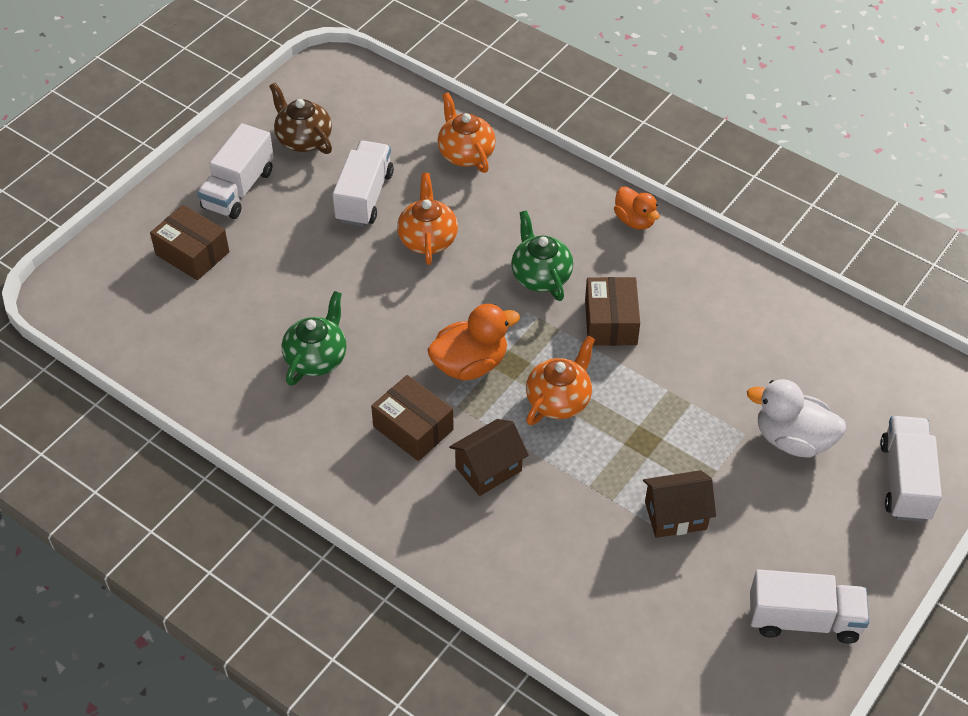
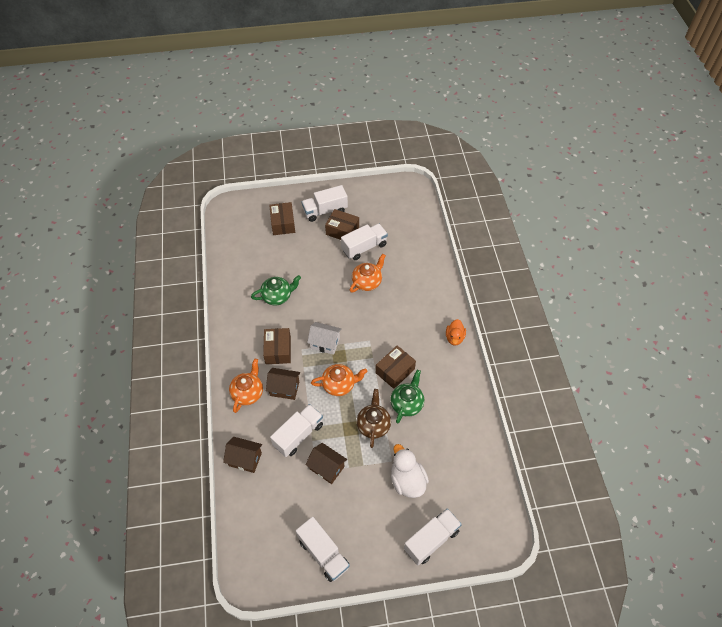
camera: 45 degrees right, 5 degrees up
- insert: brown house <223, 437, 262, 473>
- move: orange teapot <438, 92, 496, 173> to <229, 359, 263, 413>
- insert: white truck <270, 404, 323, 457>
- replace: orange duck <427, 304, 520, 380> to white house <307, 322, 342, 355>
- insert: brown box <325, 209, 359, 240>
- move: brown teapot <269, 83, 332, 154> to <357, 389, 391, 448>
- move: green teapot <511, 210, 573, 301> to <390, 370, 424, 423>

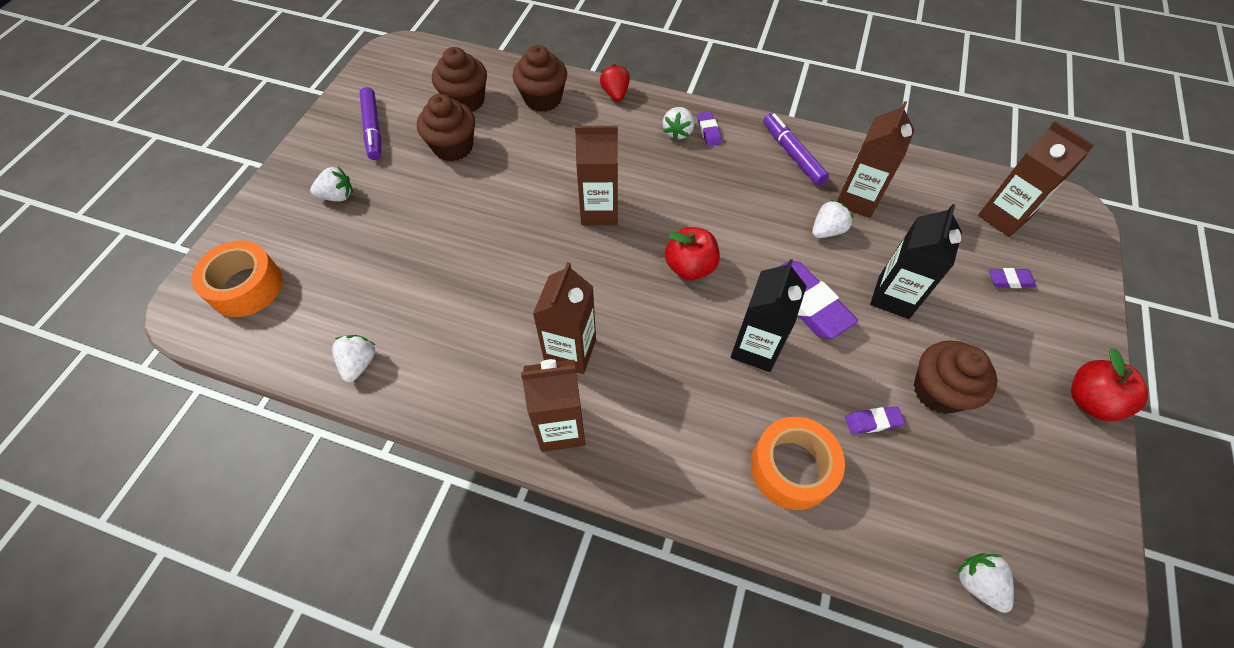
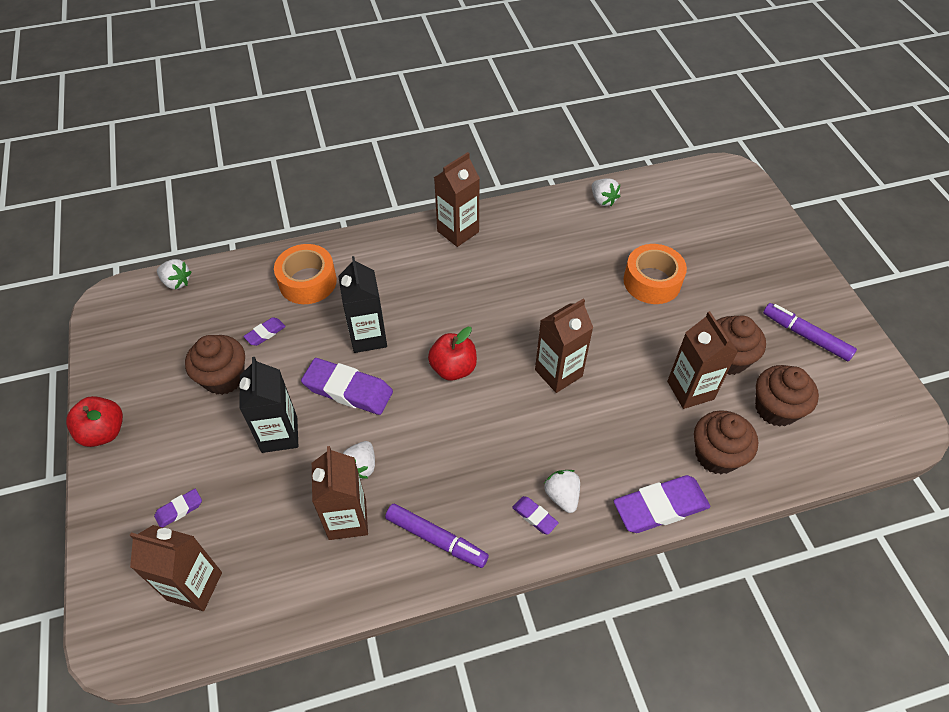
camera: 145 degrees right, 5 degrees down
- replace: red strawberry <600, 64, 630, 101> to purple eraser <614, 475, 710, 533>
- move: orange tape <191, 240, 283, 317> to <623, 244, 687, 304>
- move: brown carton <533, 262, 596, 374> to <667, 311, 738, 409>
- delete: white strawberry <310, 167, 353, 202>

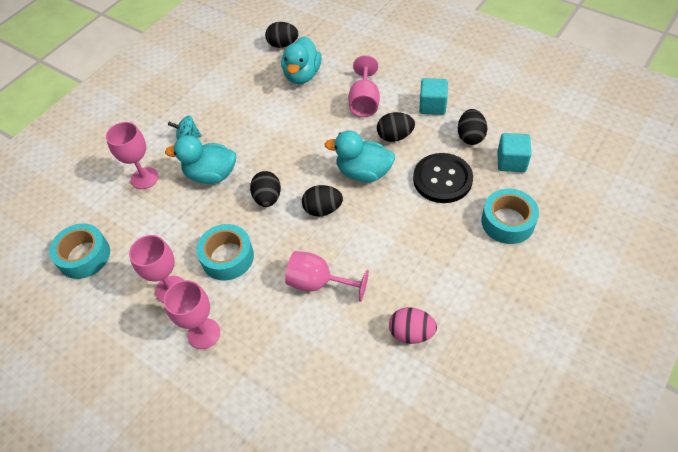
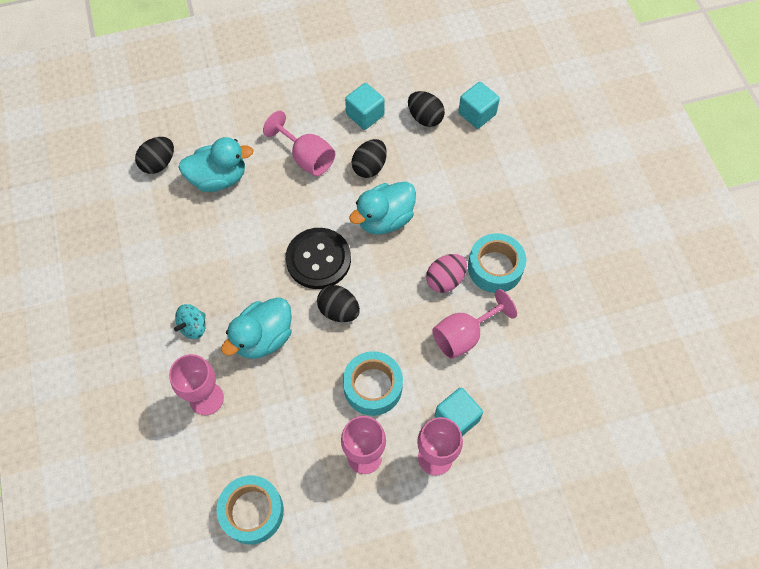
camera: 55 degrees left, 10 degrees up
- rotate: turquoise duck <281, 36, 321, 84> = <179, 137, 254, 192> 60 degrees counterclockwise
- move: black button <413, 153, 473, 203> to <286, 228, 351, 289>
- move: pink egg <389, 307, 437, 344> to <426, 254, 467, 293>
- insert: turquoise cube <435, 387, 483, 436>
- move: turquoise tape <481, 189, 539, 244> to <468, 233, 526, 293>
- delete: black egg <302, 185, 343, 216>

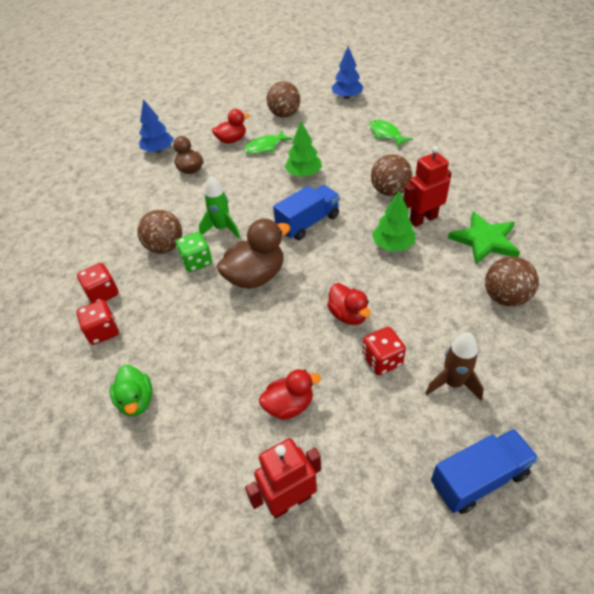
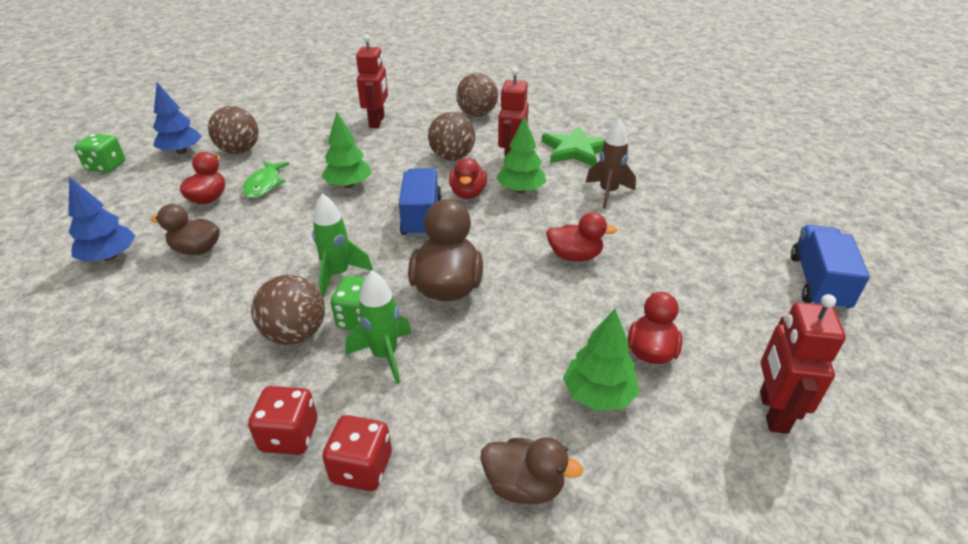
camera: 55 degrees left, 10 degrees down
- insert: green dice <74, 134, 125, 173>
- move: blue tree <331, 46, 364, 99> to <153, 82, 202, 154>
- insert: green rocket <345, 270, 412, 384>
- replace: green fish <369, 120, 413, 147> to red robot <356, 35, 388, 128>
- insert: red duck <449, 158, 487, 199>
- move: brown ball <485, 257, 539, 307> to <456, 73, 498, 117>
- recolor: green duck <110, 365, 152, 417> to brown duck <481, 437, 583, 504>
- insert: green tree <563, 309, 639, 411>
- move: brown rocket <425, 332, 484, 400> to <585, 119, 636, 208>
- delete: red dice <362, 327, 406, 375>

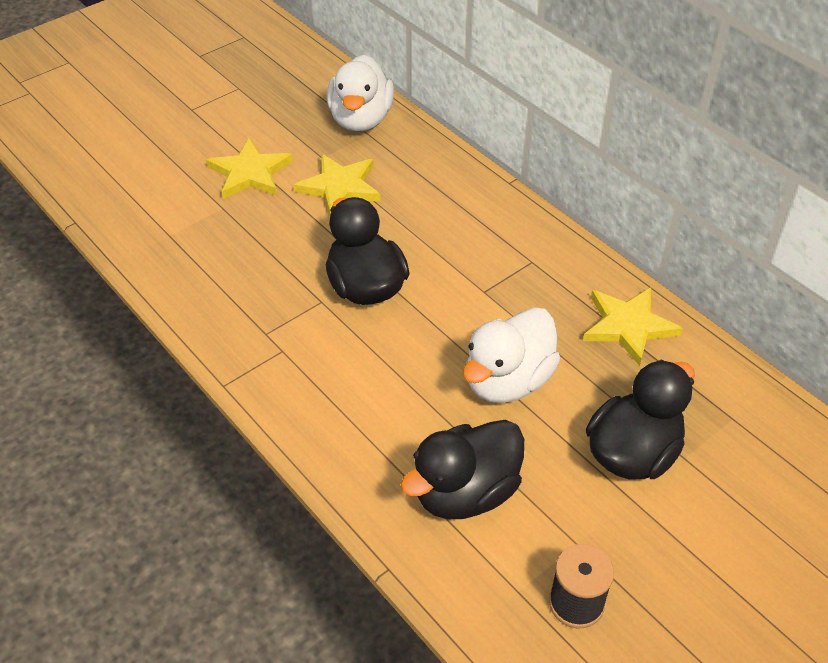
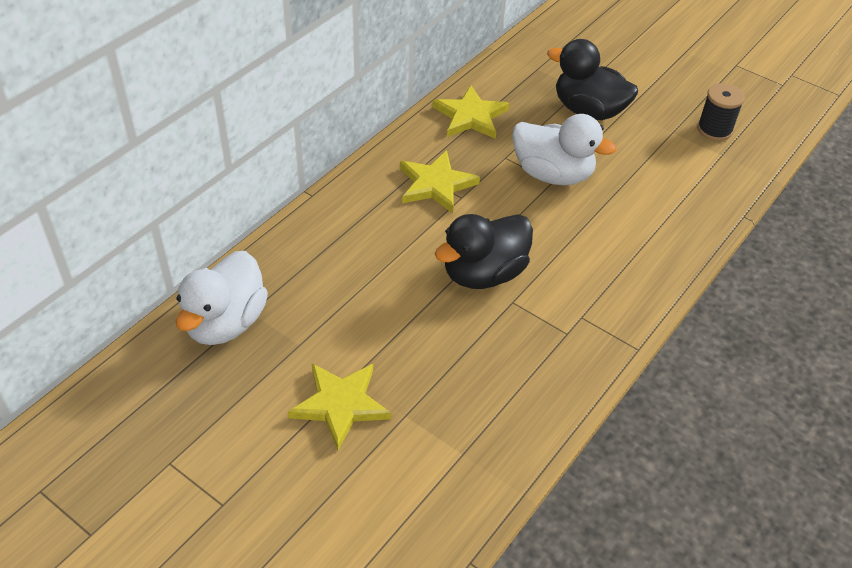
camera: 105 degrees left, 0 degrees up
- rotate: white duck <327, 55, 394, 132> = <176, 251, 268, 345> 120 degrees clockwise
- move: yellow star <294, 154, 380, 215> to <400, 150, 480, 213>
- delete: black duck <400, 420, 524, 519>

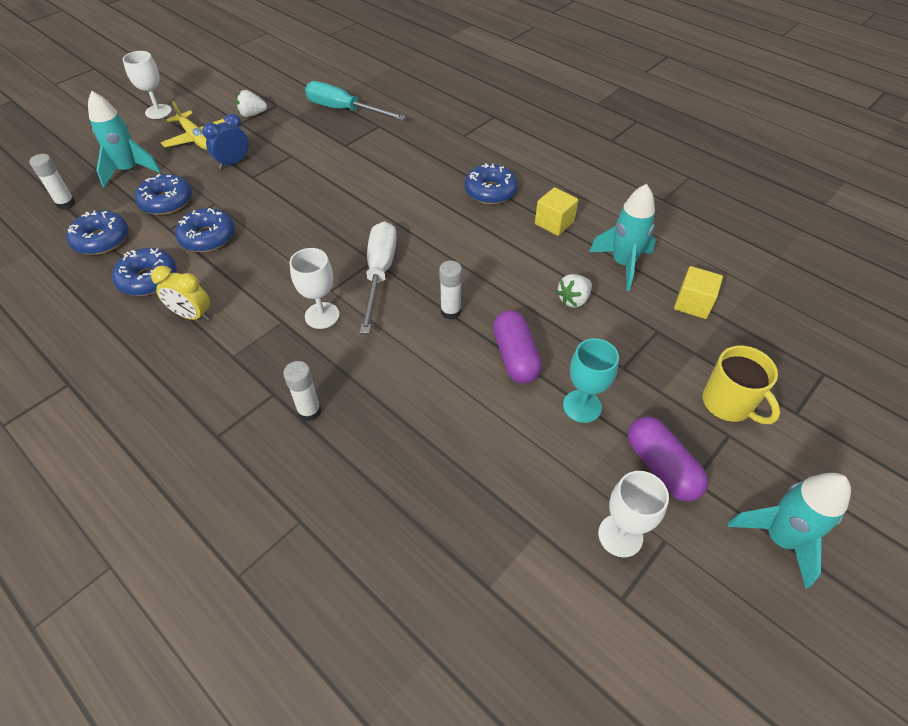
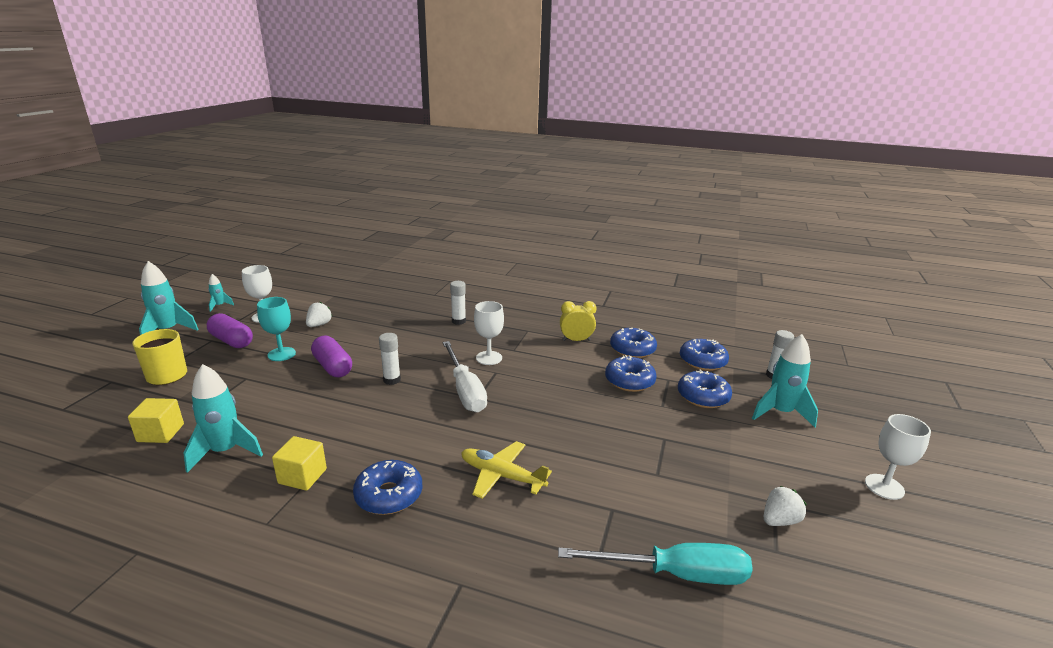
camera: 155 degrees right, 25 degrees down
- insert: turquoise rocket <208, 274, 234, 312>
- move: white strawberry <556, 274, 592, 308> to <306, 302, 332, 327>
- move: yellow plane <161, 101, 225, 150> to <461, 441, 552, 499>
- delete: blue clock <202, 114, 248, 169>

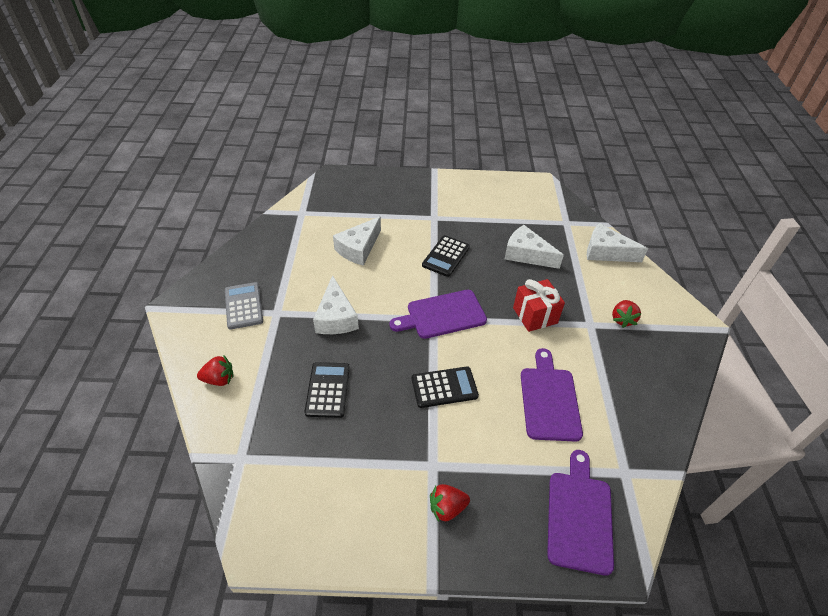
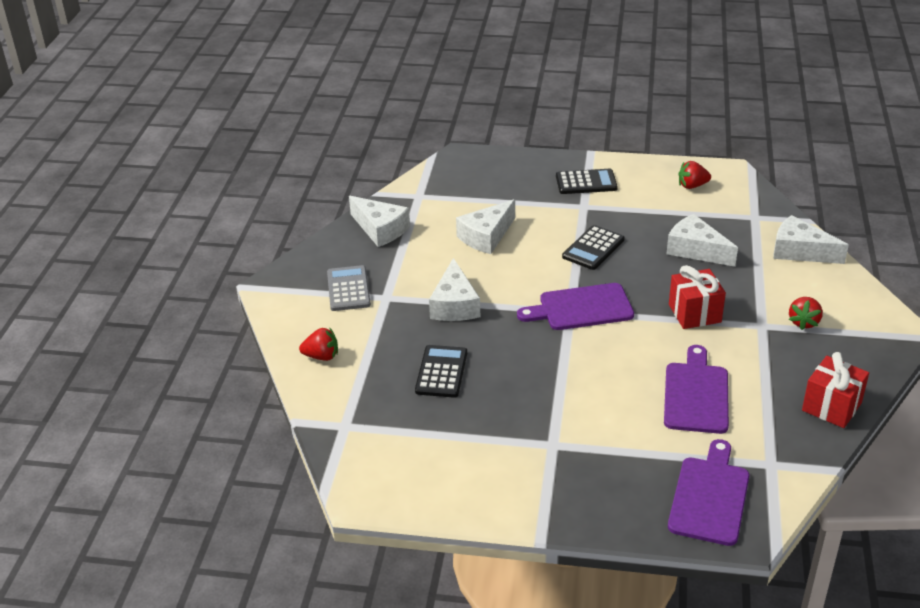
camera: 10 degrees right, 10 degrees down
- insert: white cheese <349, 196, 410, 247>
- move: black calculator <412, 367, 479, 408> to <556, 169, 618, 194>
- move: red strawberry <430, 484, 470, 522> to <678, 161, 711, 189>
- insert: red gift <802, 352, 869, 428>

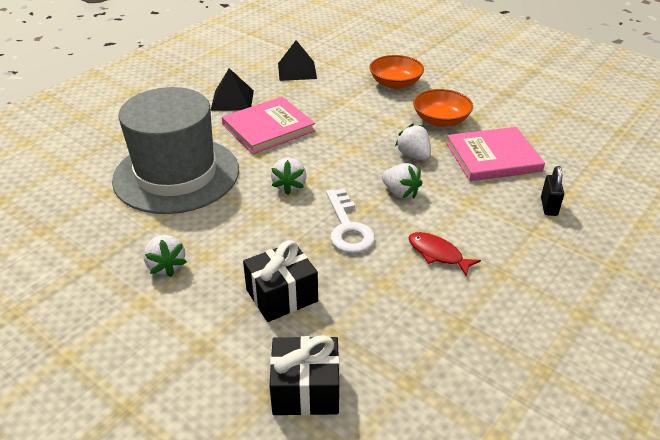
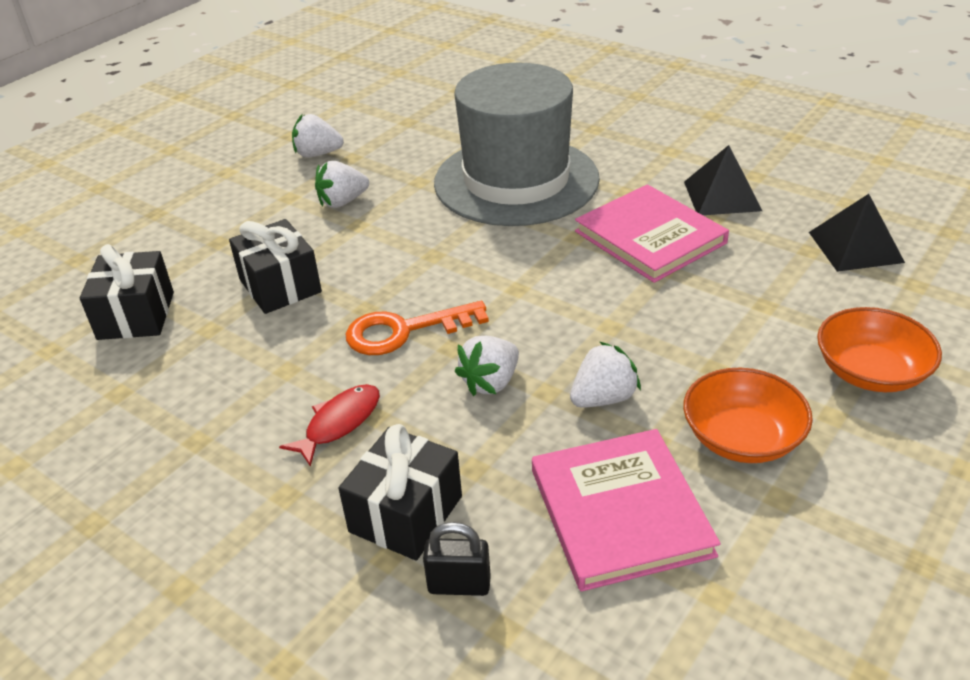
camera: 90 degrees right, 0 degrees up
- move: white strawberry <271, 158, 307, 195> to <292, 114, 344, 157>
- insert: black gift <339, 424, 462, 561>
- recolor: white key <326, 188, 375, 253> to orange key <346, 301, 489, 355>

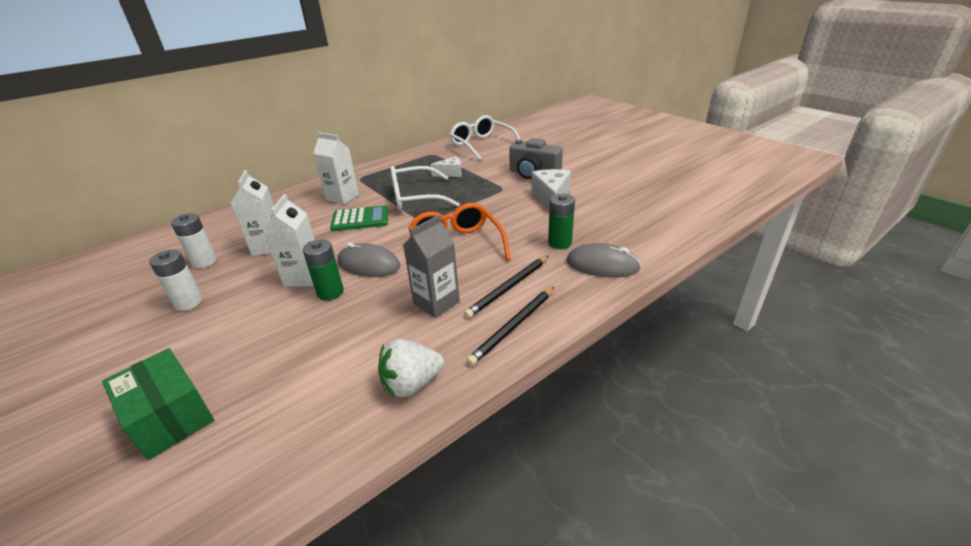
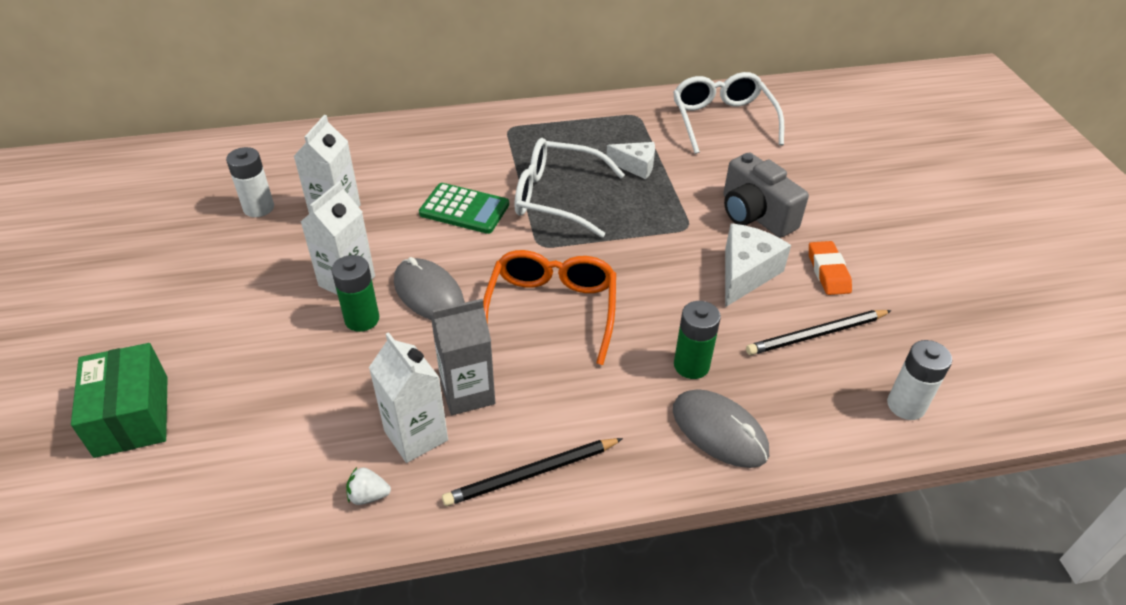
camera: 25 degrees right, 10 degrees up
- resize: white strawberry <378, 339, 444, 397> = <346, 467, 391, 505> x0.53
- move: white carton <313, 132, 359, 205> to <369, 332, 448, 463>
- move: black pencil <464, 256, 549, 318> to <746, 310, 892, 355>
- insert: orange eraser <809, 241, 852, 295>
- move: white battery <149, 249, 203, 311> to <887, 340, 952, 420>

